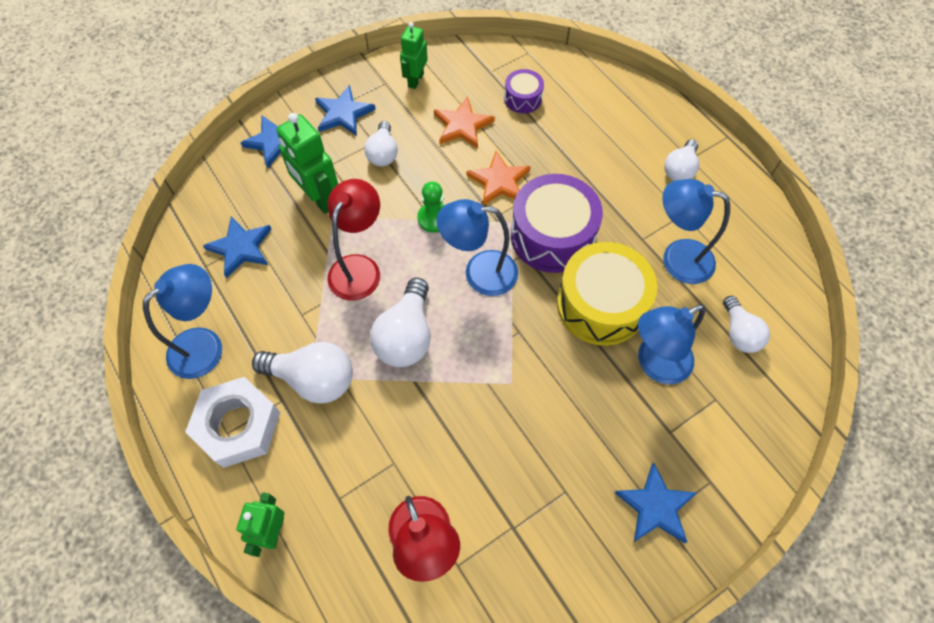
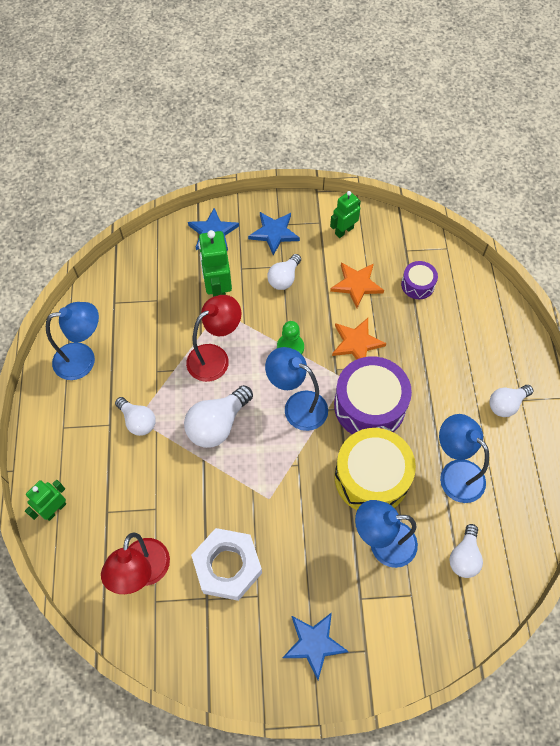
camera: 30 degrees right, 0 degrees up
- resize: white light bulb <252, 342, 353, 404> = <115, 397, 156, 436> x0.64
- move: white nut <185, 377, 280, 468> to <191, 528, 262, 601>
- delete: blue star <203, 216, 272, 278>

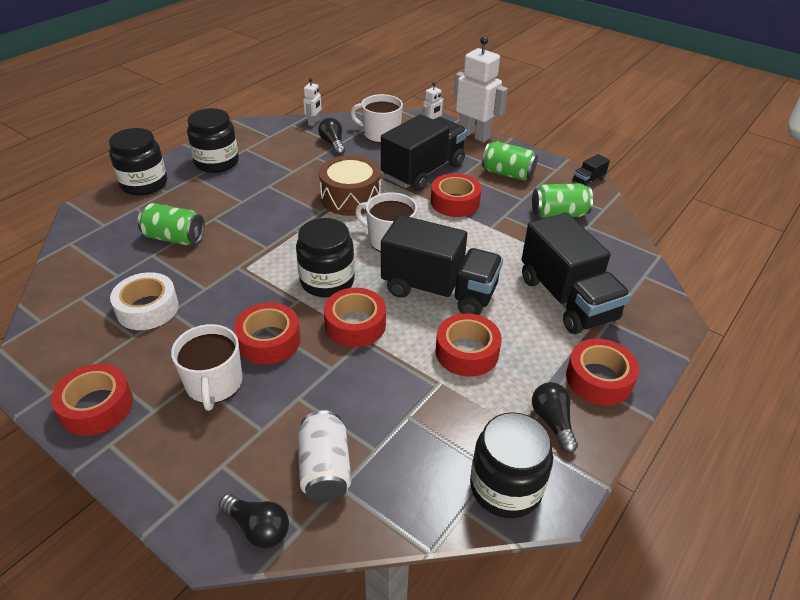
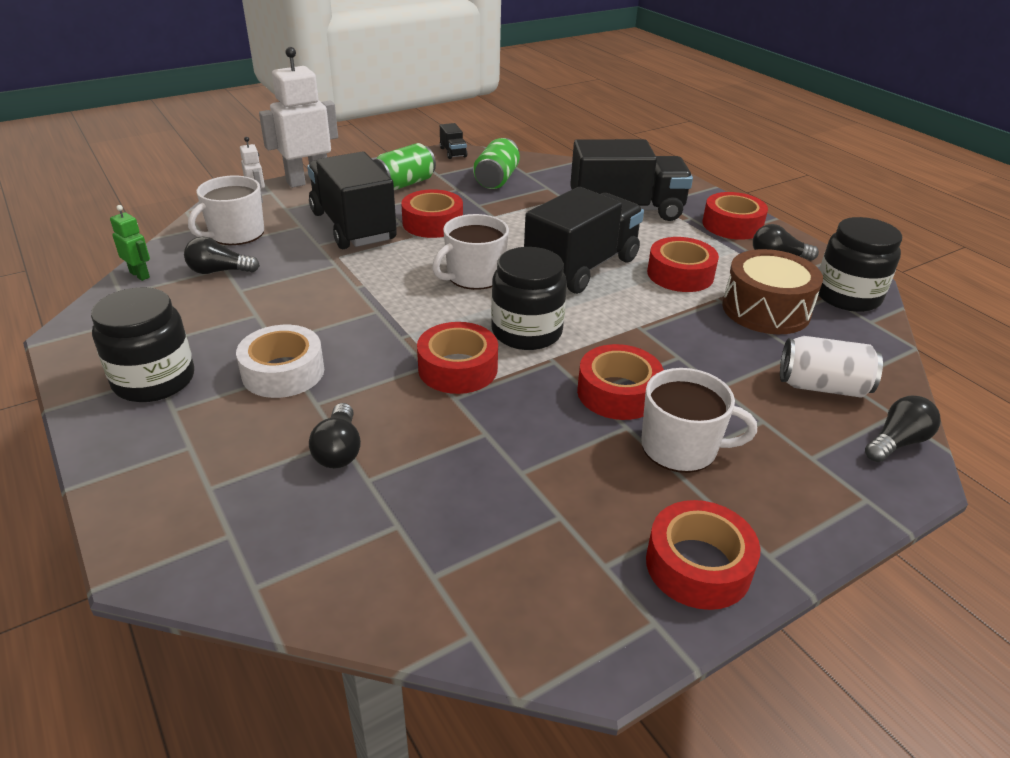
camera: 70 degrees left, 5 degrees down
- recolor: white robot <303, 78, 322, 126> to green robot <110, 205, 150, 281>
- move: white tape <110, 272, 179, 330> to <236, 325, 324, 398>
- replace: green can <137, 203, 205, 245> to black light bulb <309, 403, 361, 468>
- move: red tape <324, 288, 386, 347> to <417, 322, 498, 394>
- move: brown drum <319, 155, 381, 216> to <722, 249, 823, 334>
- delete: black jar <109, 128, 167, 196>

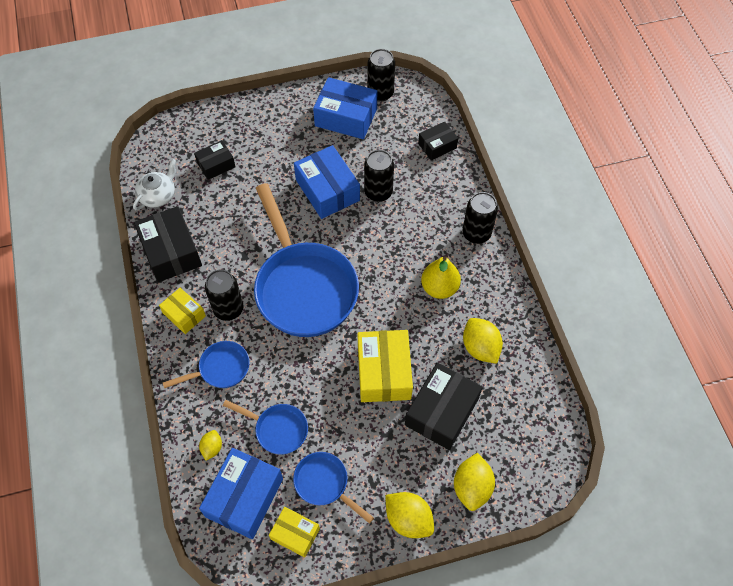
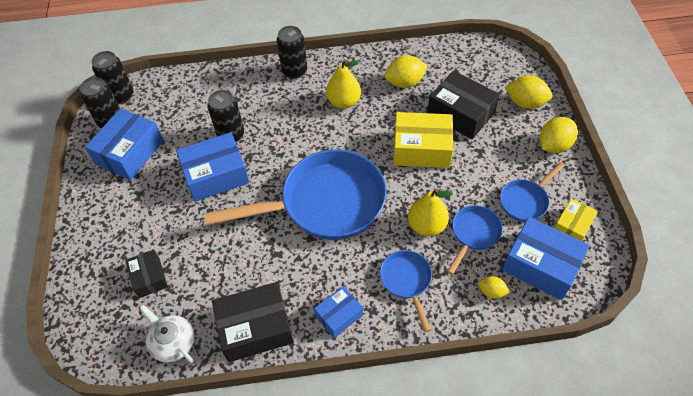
camera: 80 degrees left, 5 degrees down
- move: black can <205, 270, 243, 321> to <92, 51, 134, 104>
- recolor: yellow box <159, 288, 206, 334> to blue box <314, 286, 363, 338>
- insert: yellow pear <408, 188, 453, 236>
- delete: black box <418, 122, 458, 160>

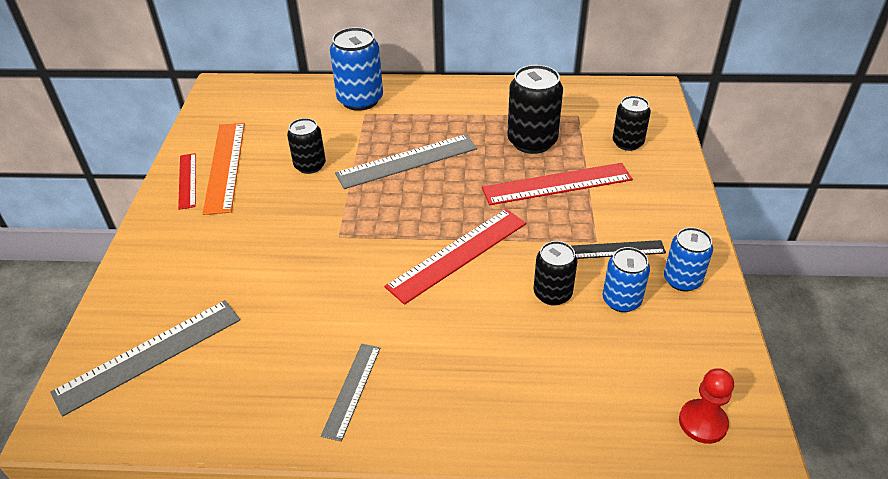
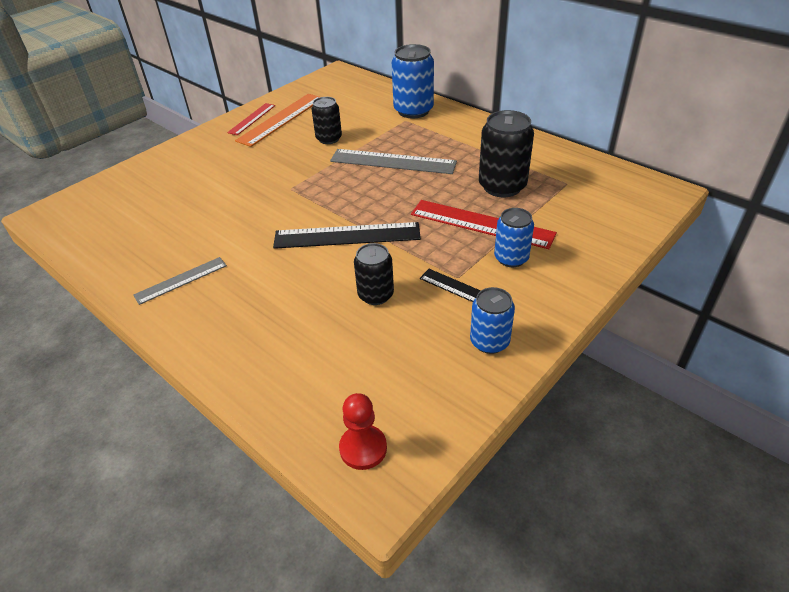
camera: 40 degrees right, 0 degrees up
- recolor: red ruler <384, 209, 526, 305> to black ruler <273, 222, 421, 249>
- move: blue can <602, 247, 650, 312> to <494, 208, 534, 267>
- delete: grey ruler <50, 300, 240, 417>
- delete: black can <613, 96, 651, 151>

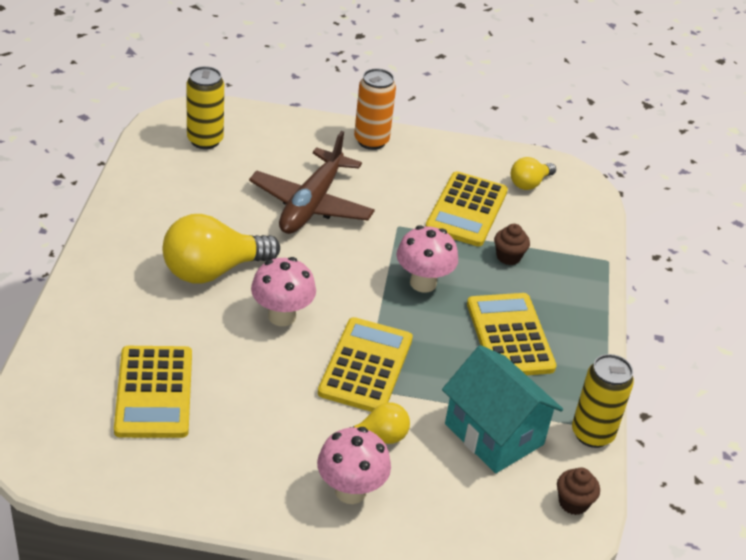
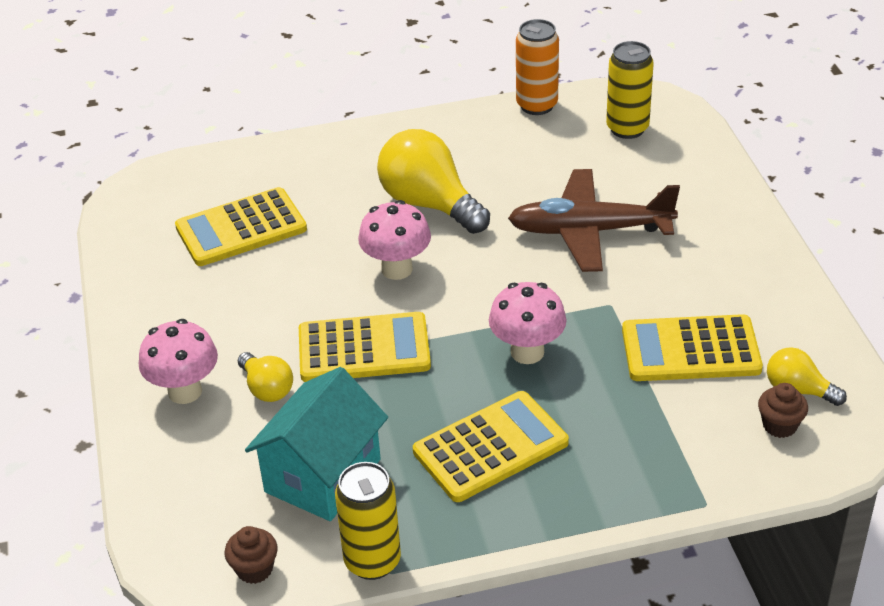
camera: 75 degrees right, 0 degrees up
- move: orange can <354, 68, 396, 150> to <516, 19, 559, 115>
- move: brown cupcake <494, 224, 530, 265> to <758, 383, 808, 438>

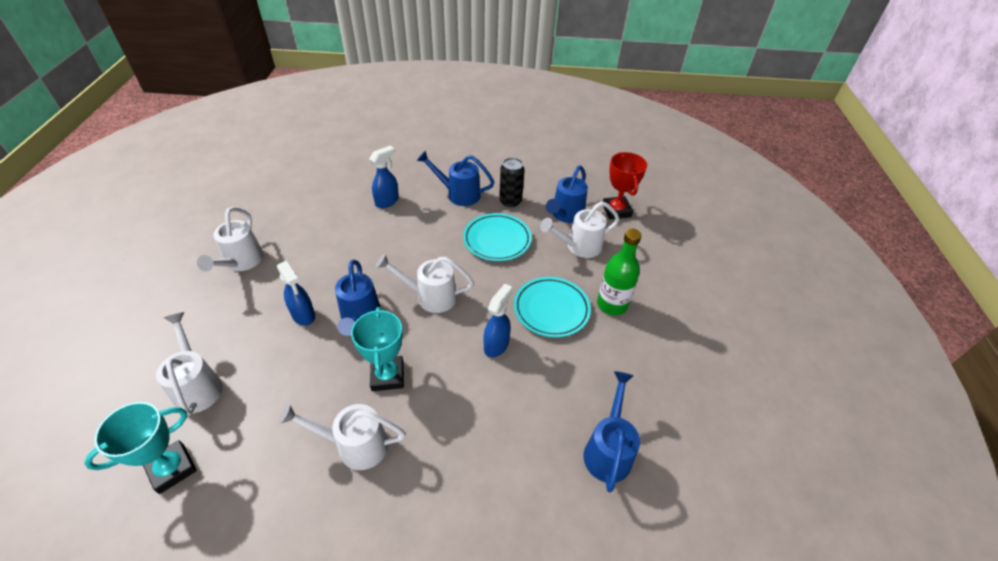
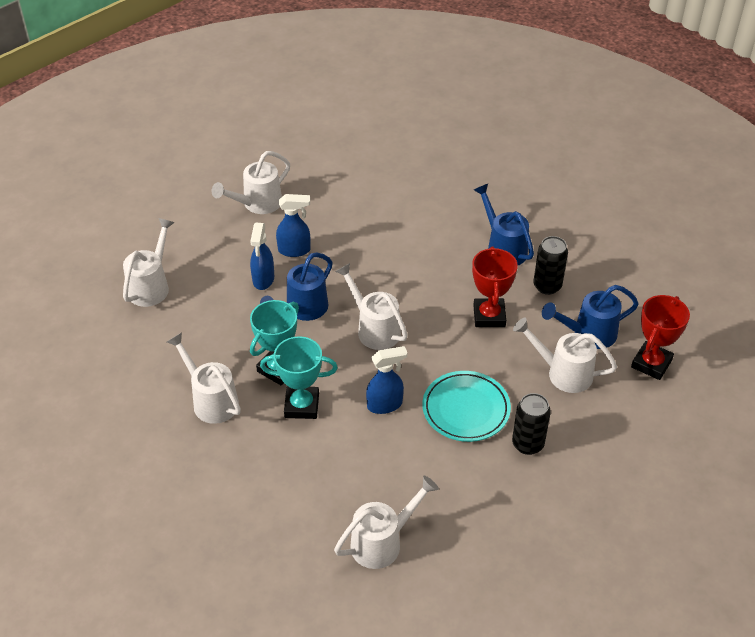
camera: 45 degrees right, 0 degrees up
- move: turquoise trophy <84, 402, 197, 494> to <260, 336, 338, 419>
- move: blue spray bottle <369, 146, 399, 208> to <276, 194, 311, 257>
- recolor: blue watering can <584, 371, 640, 492> to white watering can <334, 476, 439, 569>
- replace: turquoise plate <463, 213, 532, 261> to red trophy <472, 246, 518, 327>
- replace: green bottle <597, 229, 642, 316> to black can <512, 393, 551, 455>

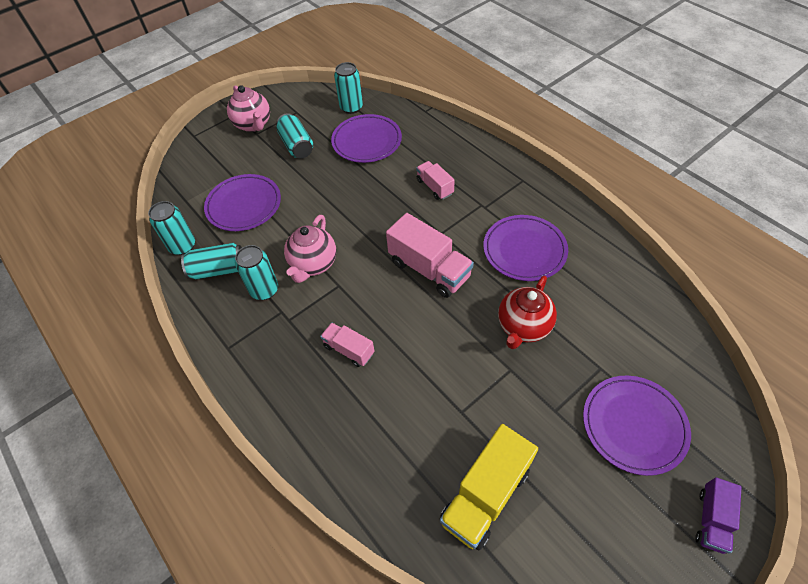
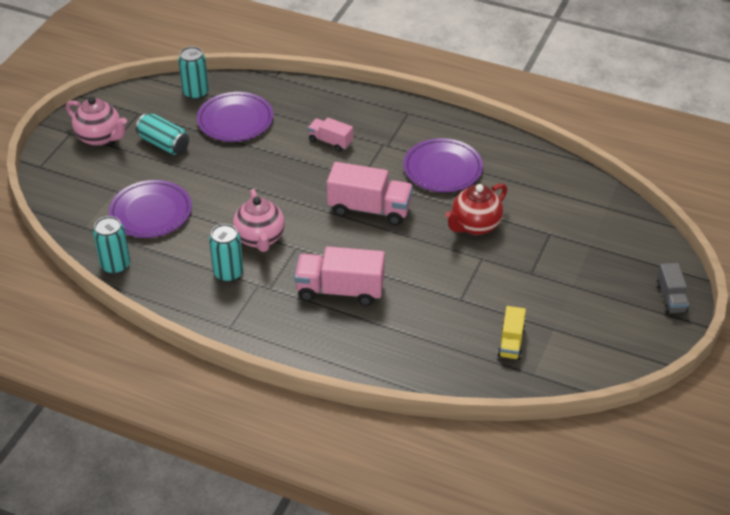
camera: 30 degrees left, 10 degrees down
- resize: pink truck <320, 323, 374, 367> = <294, 246, 385, 306> x1.76
- rotate: red teapot <498, 276, 557, 349> = <445, 183, 507, 235> 45 degrees clockwise
- resize: yellow truck <440, 424, 538, 551> = <498, 306, 526, 360> x0.57
- recolor: purple truck <695, 477, 742, 554> to grey truck <656, 263, 689, 314>
- delete: turquoise can <181, 243, 242, 280>
- delete: purple plate <583, 375, 691, 476>

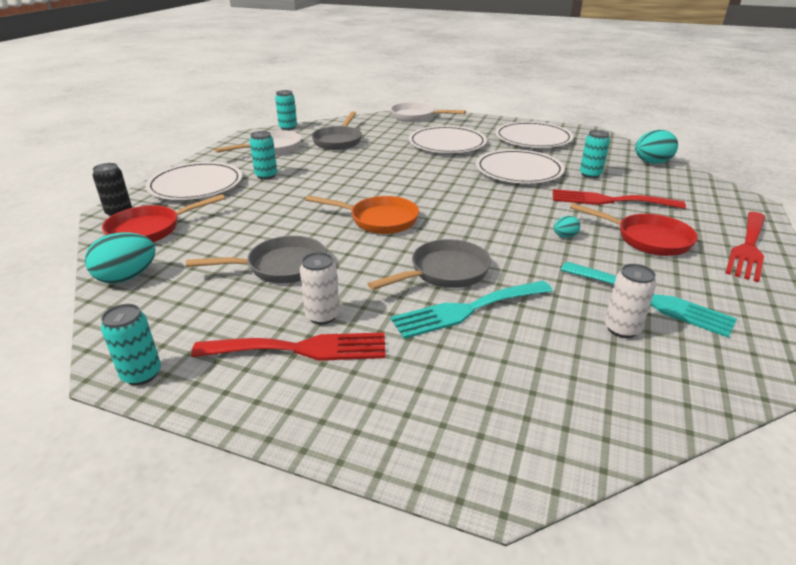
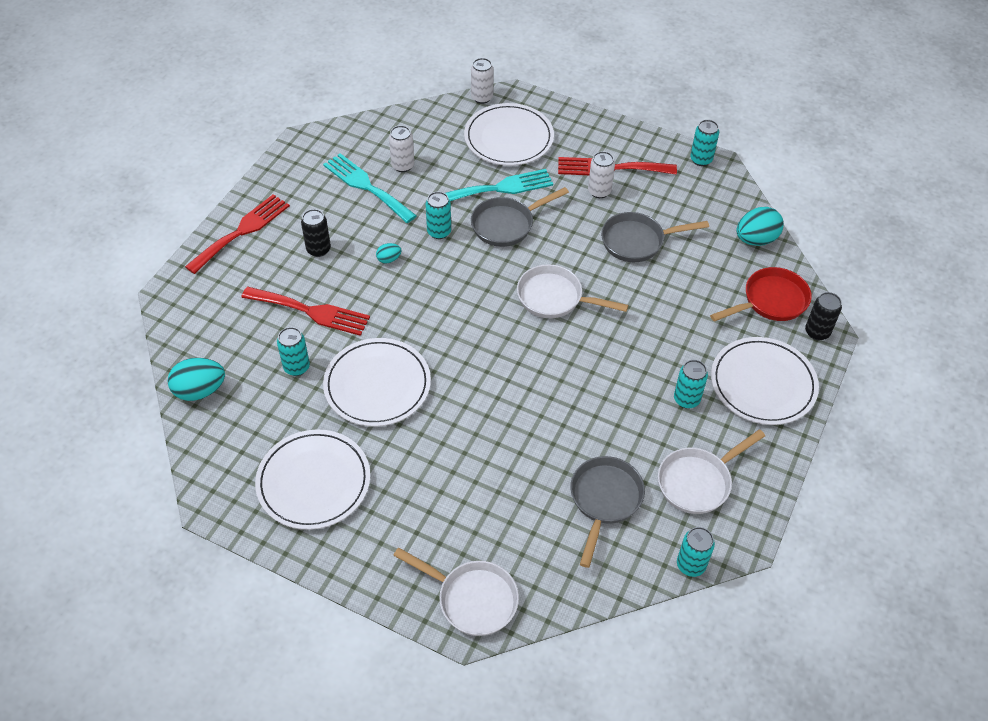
camera: 175 degrees left, 20 degrees up
- replace: red pan <570, 203, 698, 256> to black can <301, 209, 331, 257>
- insert: turquoise can <426, 192, 451, 239>
- move: white plate <409, 126, 487, 153> to <464, 103, 554, 166>
- insert: white can <471, 58, 493, 104>
- recolor: orange pan <306, 195, 419, 234> to white pan <517, 264, 628, 318>

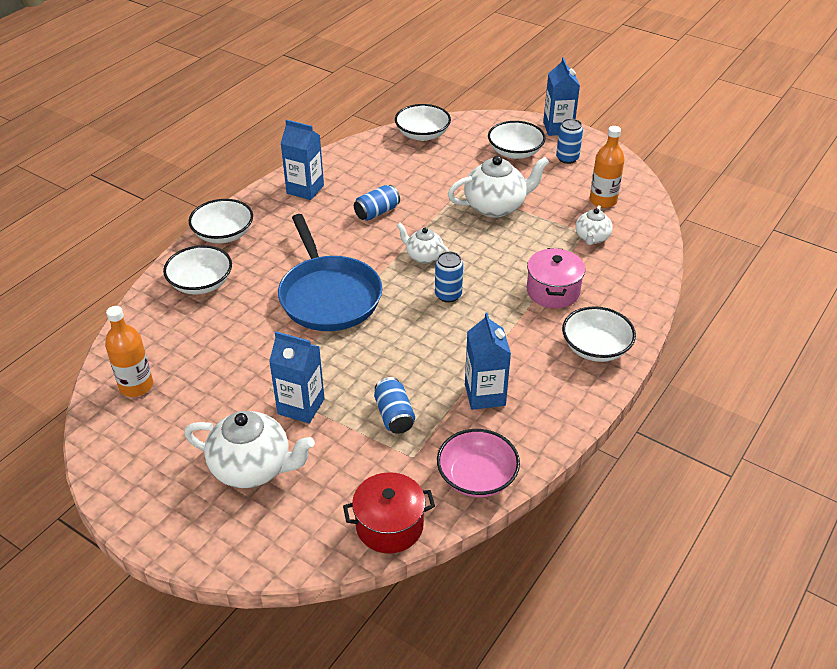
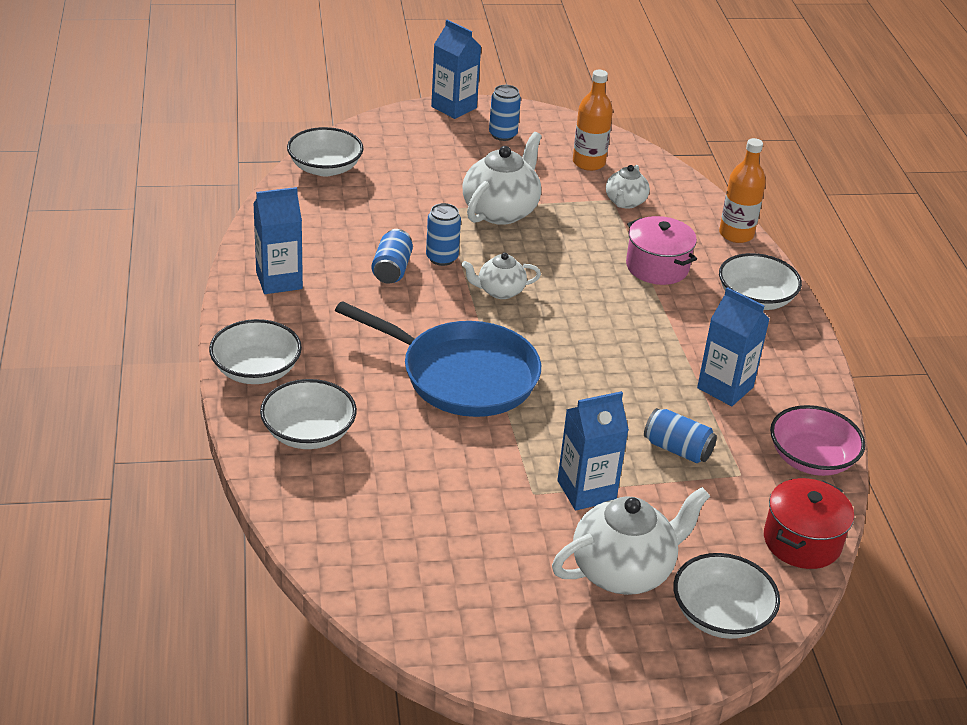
camera: 45 degrees left, 5 degrees down
- move: blue can <435, 251, 463, 302> to <426, 203, 461, 266>
- rotate: white teapot <575, 205, 613, 245> = <606, 165, 650, 209> 45 degrees clockwise
- move: white bowl <488, 121, 546, 159> to <673, 553, 780, 639>
- move: orange bottle <105, 306, 153, 397> to <719, 138, 766, 243>

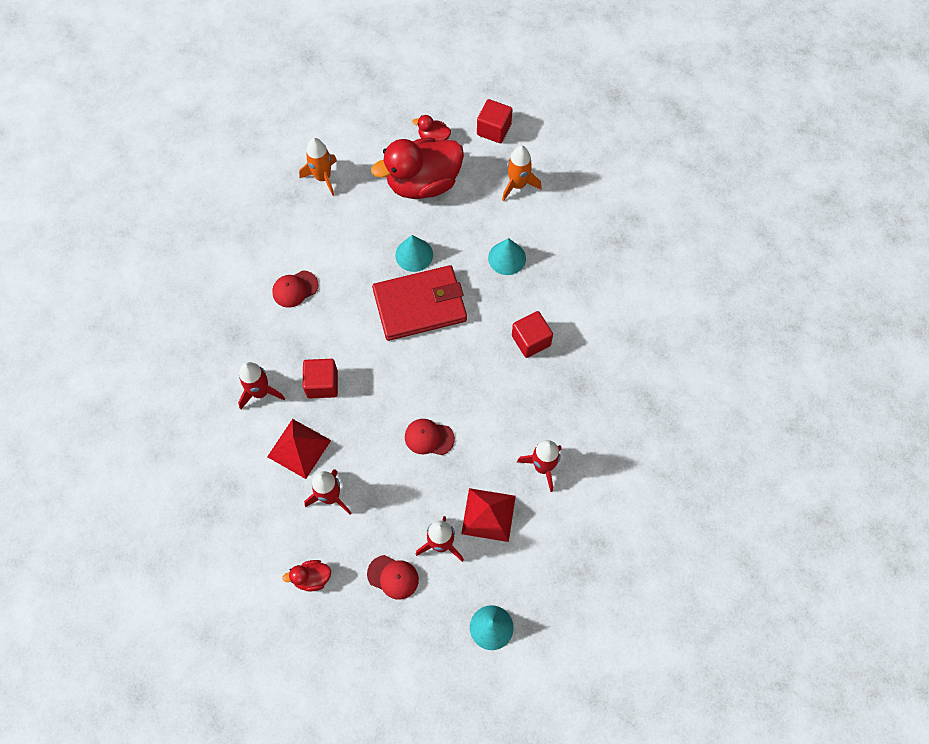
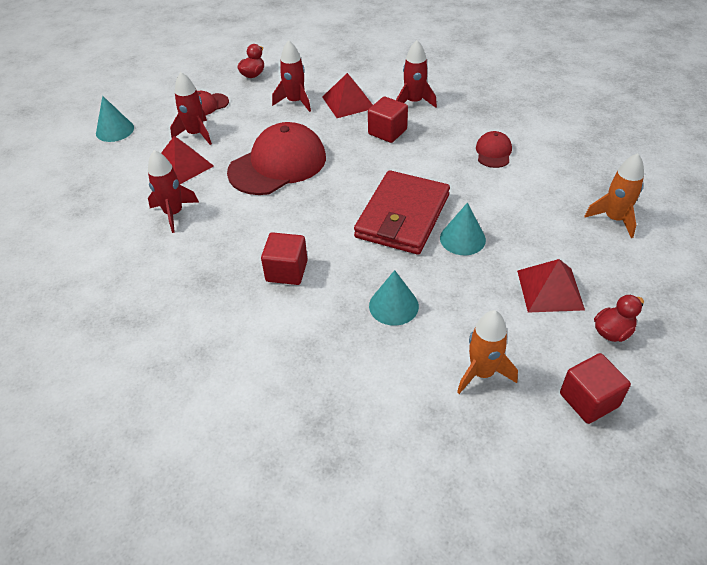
camera: 130 degrees right, 20 degrees down
- resize: red cap <405, 419, 455, 455> = <227, 122, 326, 195> x2.10
- replace: red duck <371, 138, 464, 199> to red pyramid <517, 259, 585, 313>

